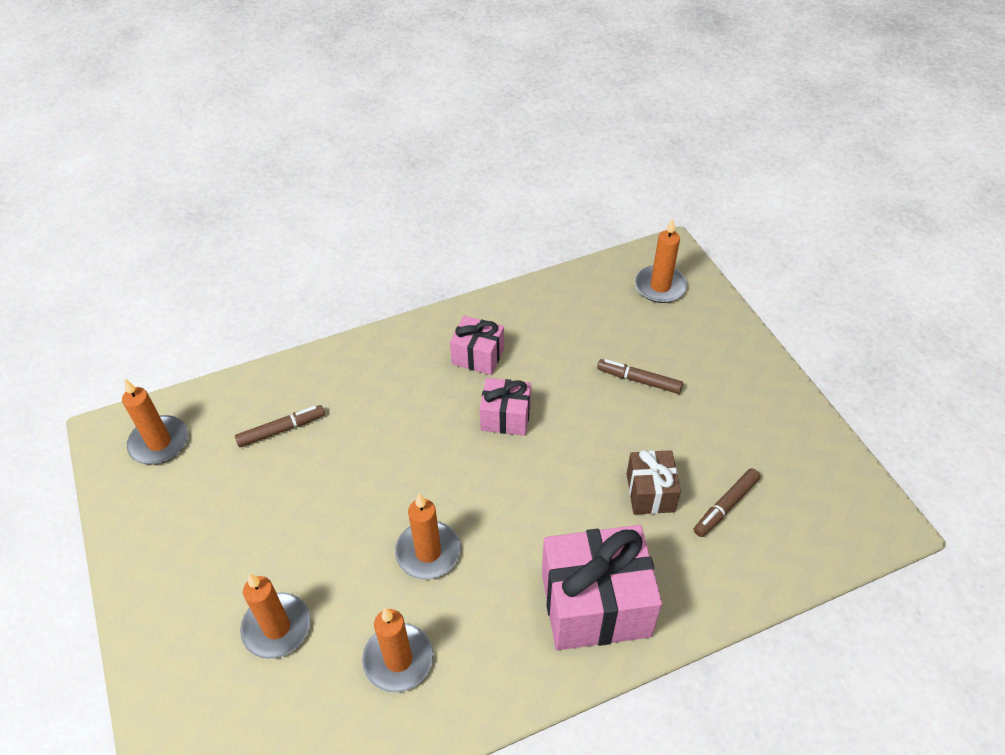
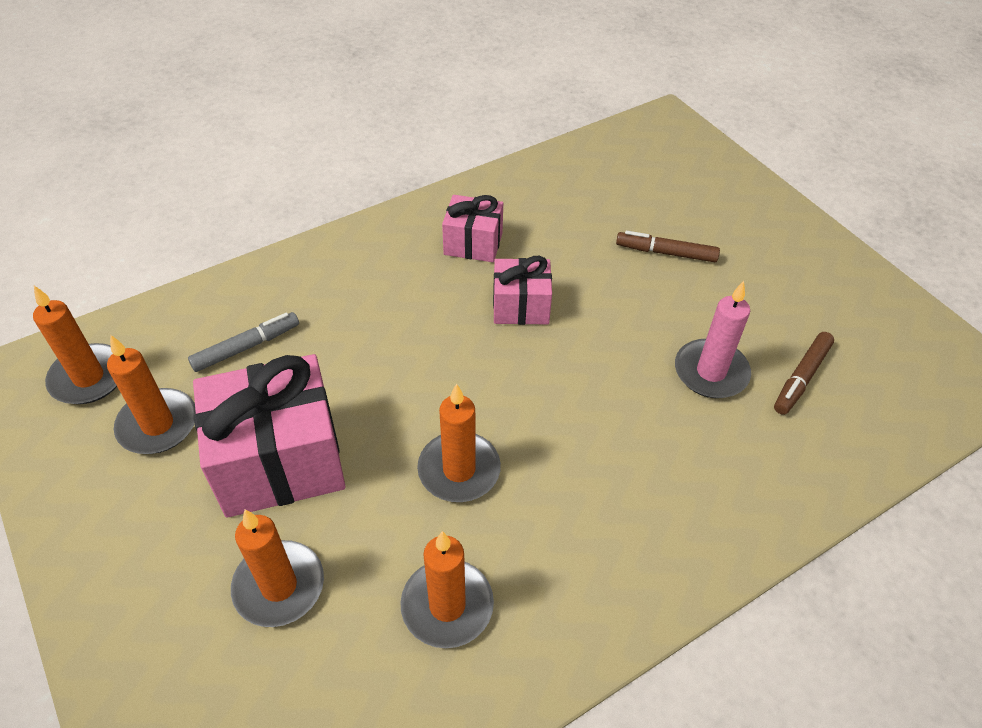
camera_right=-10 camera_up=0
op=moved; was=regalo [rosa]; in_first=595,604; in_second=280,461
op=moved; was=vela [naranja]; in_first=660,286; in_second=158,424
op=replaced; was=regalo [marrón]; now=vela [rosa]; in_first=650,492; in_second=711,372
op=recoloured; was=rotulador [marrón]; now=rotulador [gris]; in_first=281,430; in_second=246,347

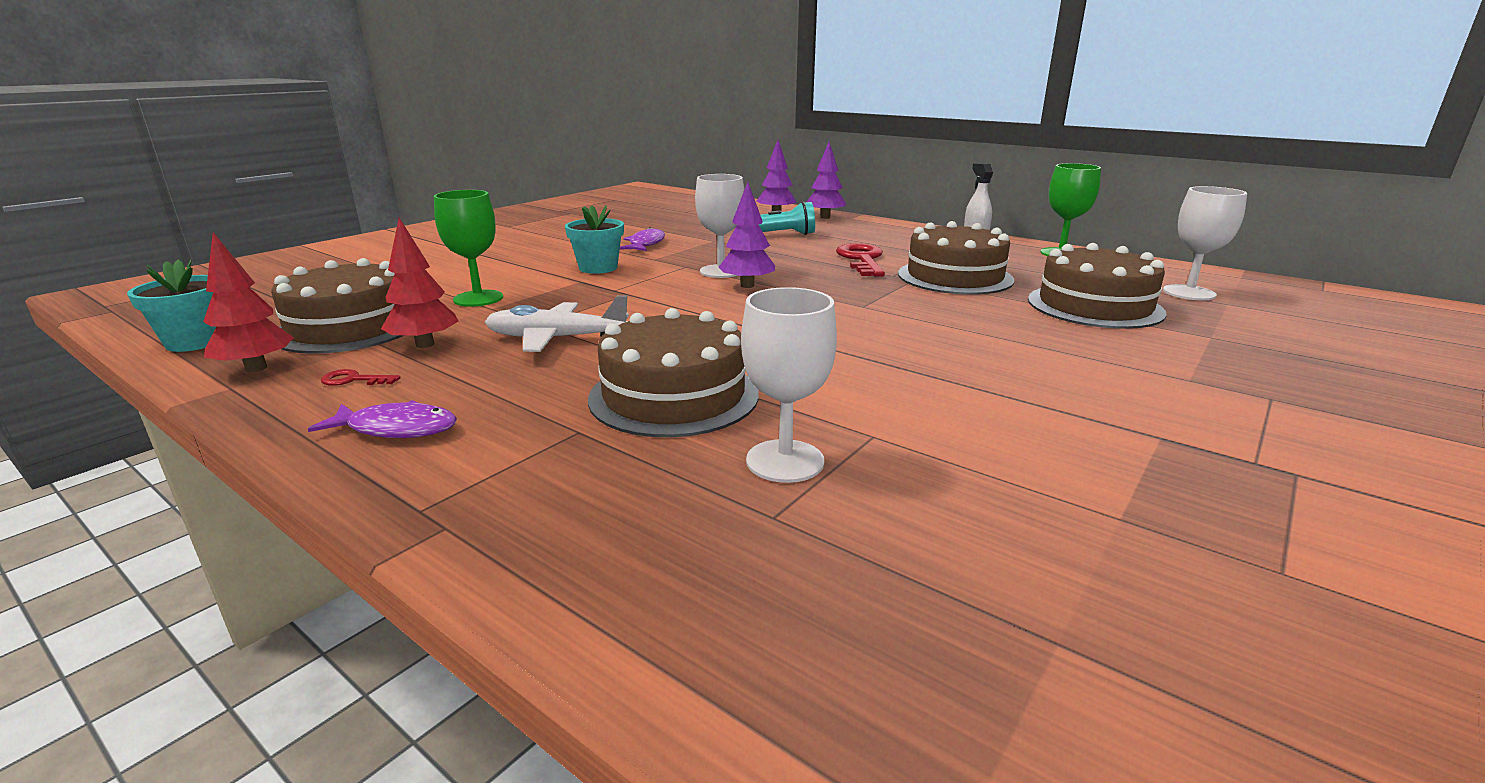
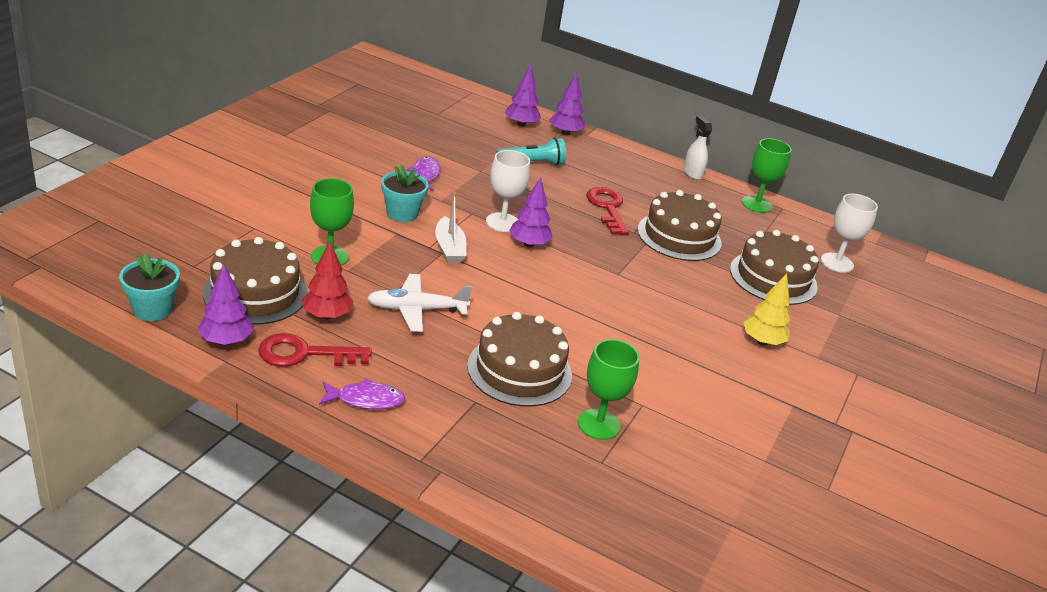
camera_right=-15 camera_up=10
op=added; now=barco [blanco]; in_second=449,248
op=added; now=árbol [amarillo]; in_second=762,341
op=recoloured; was=árbol [rojo]; now=árbol [morado]; in_first=256,368; in_second=226,341
op=recoloured; was=copa [blanco]; now=copa [verde]; in_first=785,461; in_second=598,424
op=resized; was=llave [rojo]; in_first=354,380; in_second=304,354; ratio=2.15

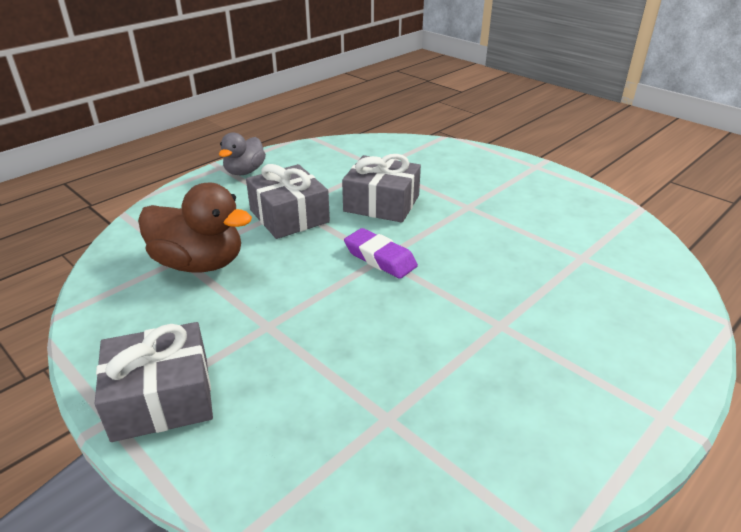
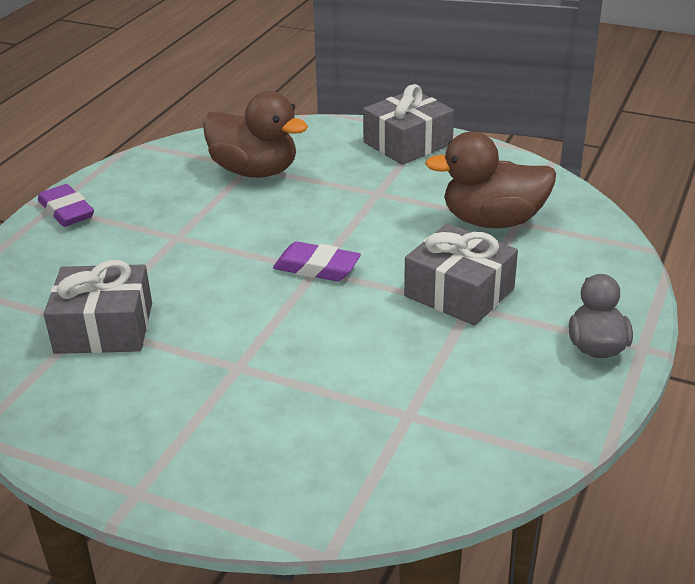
camera_right=160 camera_up=0
op=added; now=goma de borrar [morado]; in_second=66,211
op=added; now=pato [marrón]; in_second=255,171
op=moved; was=regalo [gris]; in_first=381,203; in_second=104,328

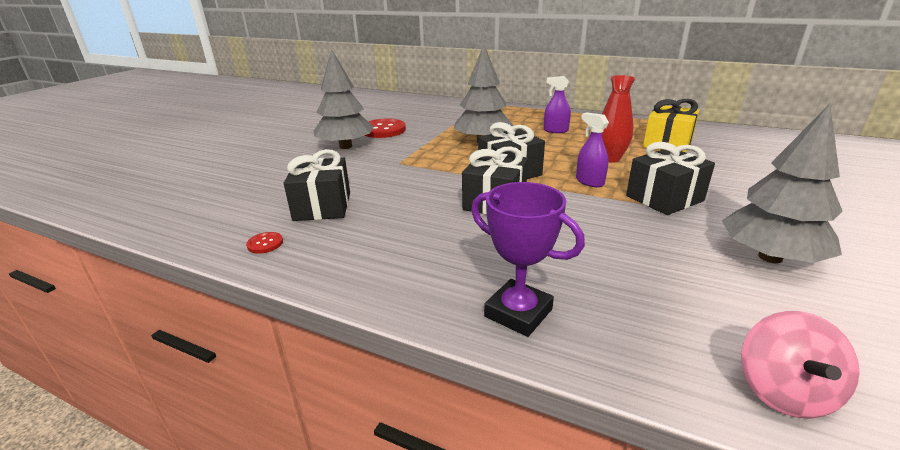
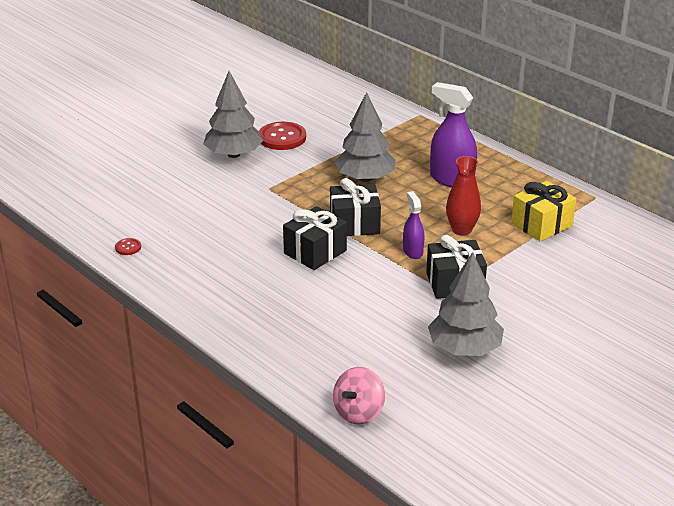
camera_right=20 camera_up=5
op=removed; was=regalo [negro]; in_first=322,206
op=removed; was=trofeo [morado]; in_first=518,313
op=resized; was=pulverizador [morado]; in_first=555,130; in_second=451,179; ratio=1.77

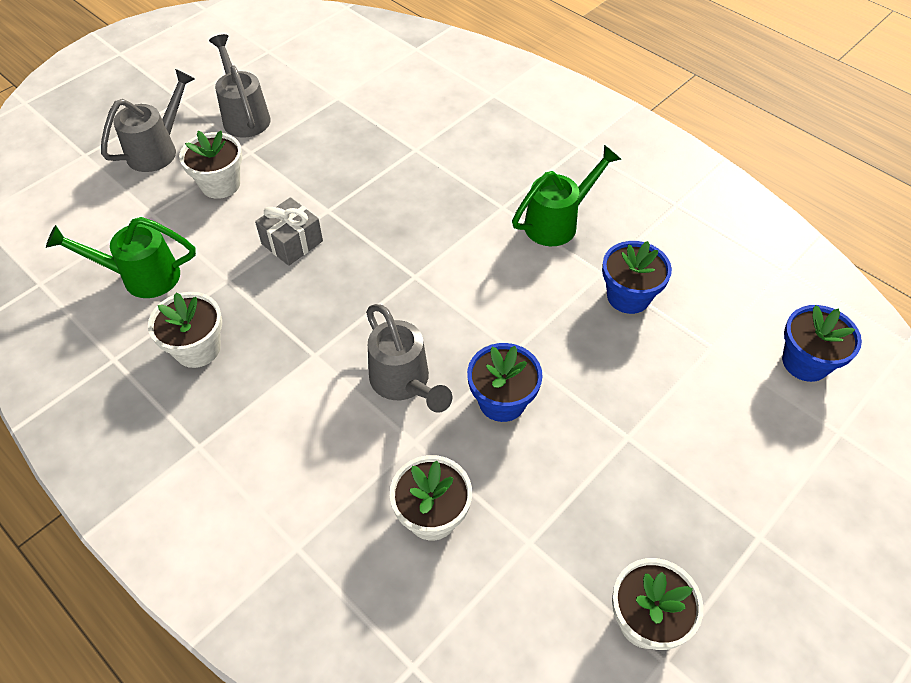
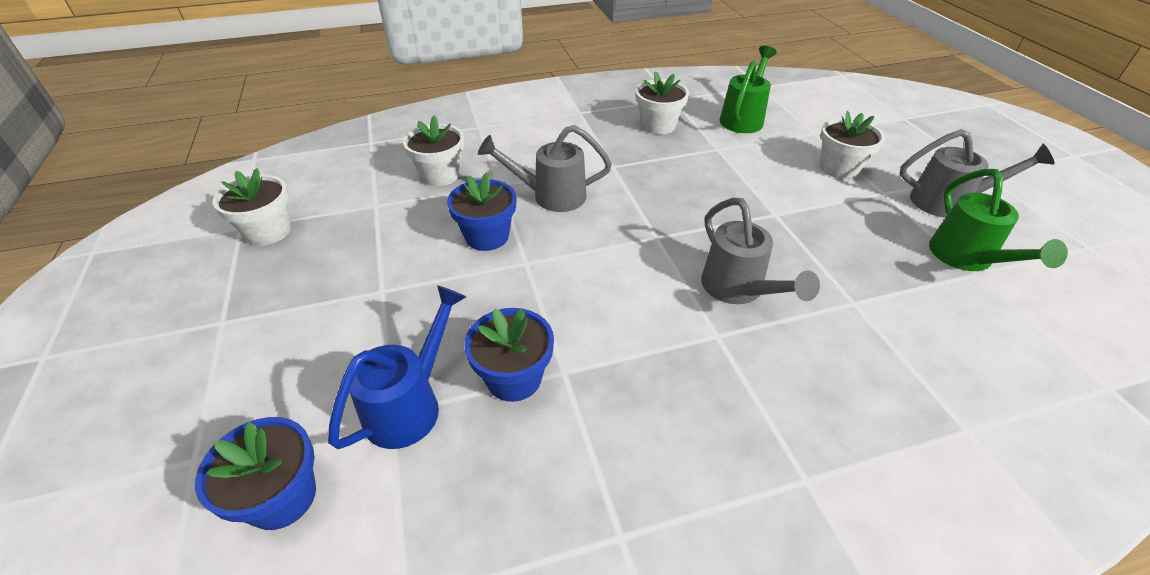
camera_right=120 camera_up=-10
op=removed; was=regalo [gris]; in_first=292,242
op=added; now=regadera [azul]; in_second=410,404
op=moved; was=regadera [gris]; in_first=158,150; in_second=738,289
op=moved; was=regadera [verde]; in_first=557,222; in_second=966,259

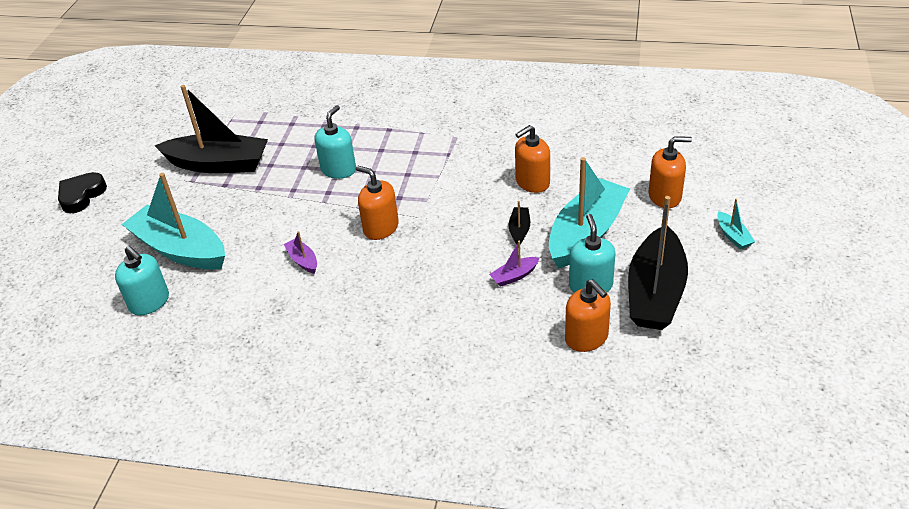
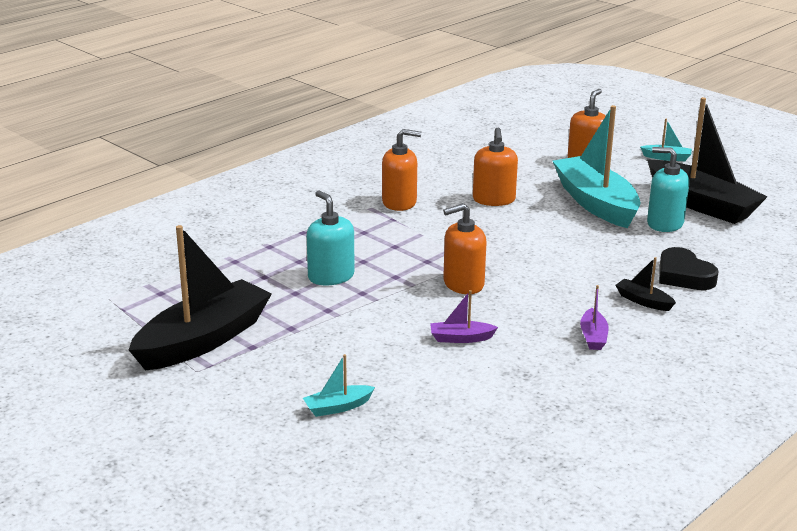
camera_right=-60 camera_up=-15
op=removed; was=dispensador de jabón [turquesa]; in_first=149,302
op=moved; was=corazón [negro]; in_first=81,195; in_second=683,275
op=moved; was=barco [morado]; in_first=514,276; in_second=593,337
op=moved; was=barco [negro]; in_first=519,230; in_second=643,301
op=moved; was=dispensador de jabón [naranja]; in_first=586,338; in_second=399,202
op=resized; was=barco [turquesa]; in_first=180,249; in_second=338,407; ratio=0.41

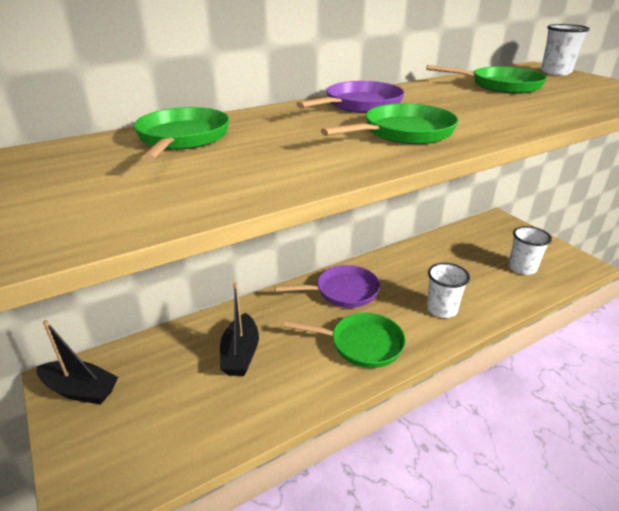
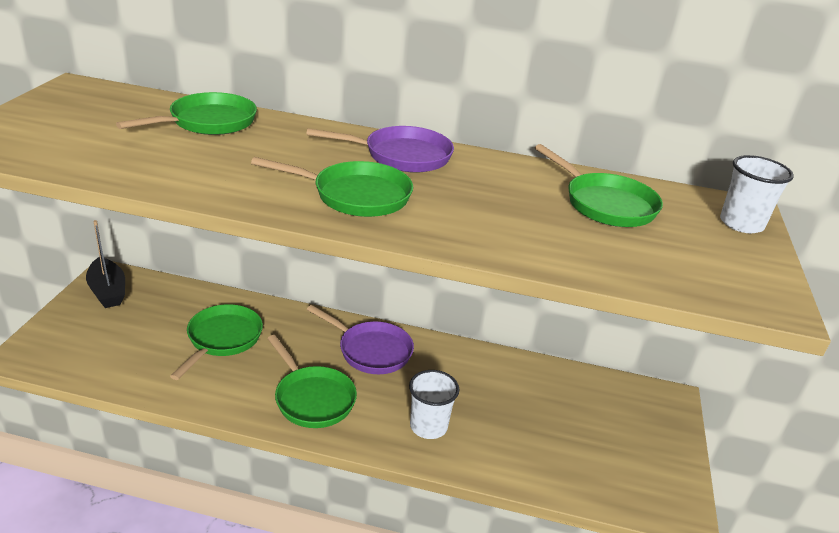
camera_right=40 camera_up=0
op=removed; was=vaso [blanco]; in_first=522,268
op=replaced; was=barco [negro]; now=sartén [verde]; in_first=240,354; in_second=222,339

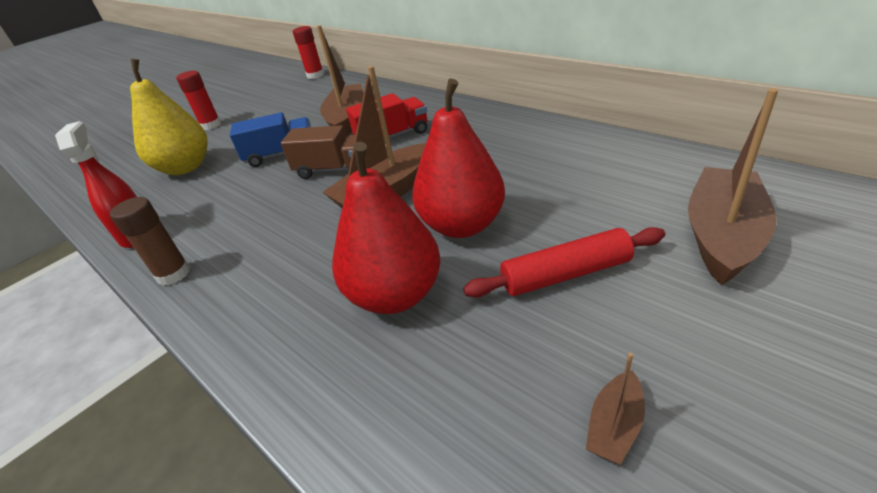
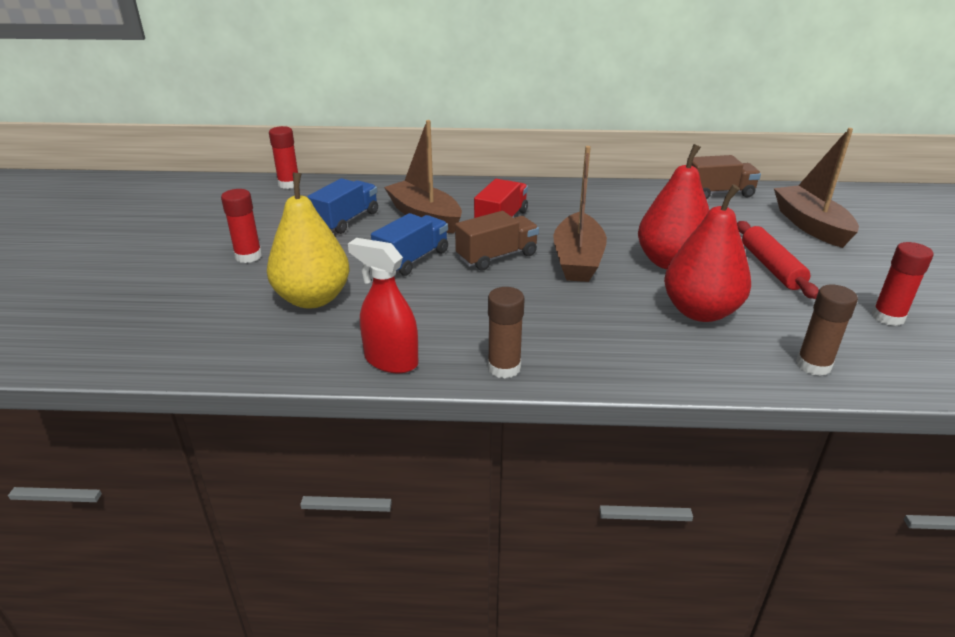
camera_right=-45 camera_up=-5
op=added; now=camión [azul]; in_second=346,220
op=added; now=camión [marrón]; in_second=718,193
op=added; now=barra de pegamento [marrón]; in_second=813,365
op=replaced; was=barco [marrón]; now=barra de pegamento [rojo]; in_first=614,426; in_second=888,317
op=turned; was=rodillo [rojo]; in_first=565,274; in_second=771,267; clockwise=-45

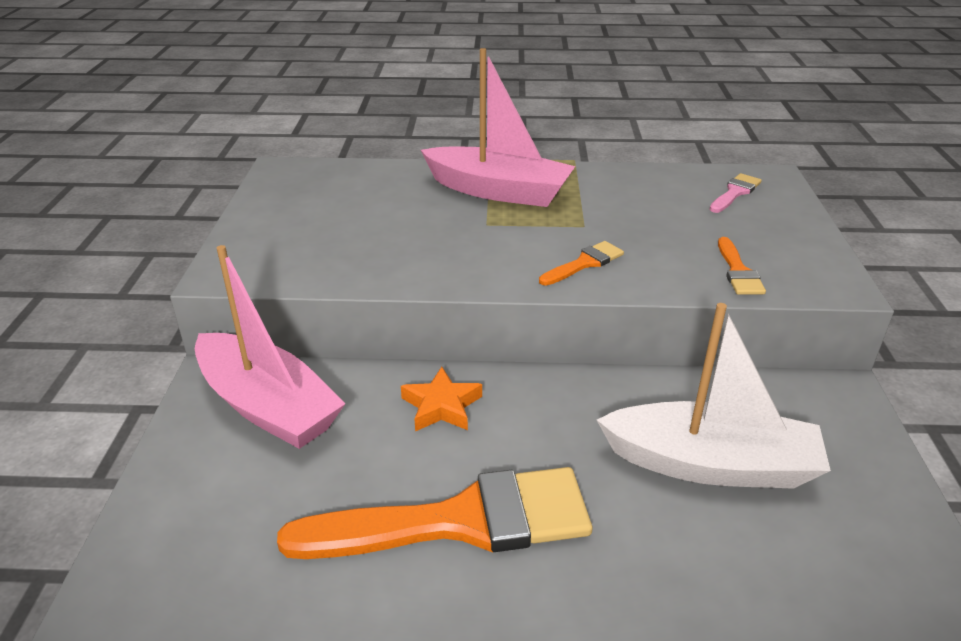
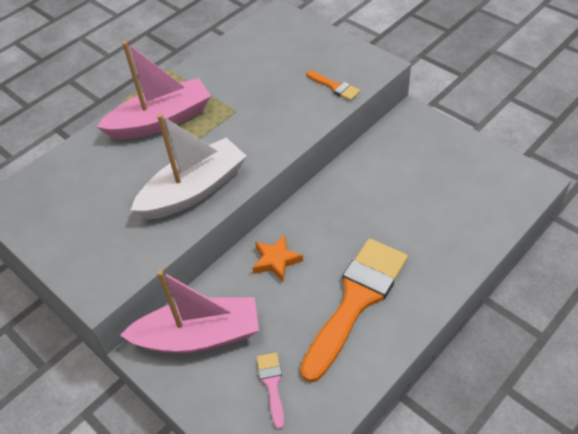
camera_right=-45 camera_up=15
op=removed; was=pincel [naranja]; in_first=584,263
op=moved; was=barco [blanco]; in_first=711,464; in_second=194,190
op=moved; was=pincel [rosa]; in_first=735,192; in_second=272,384

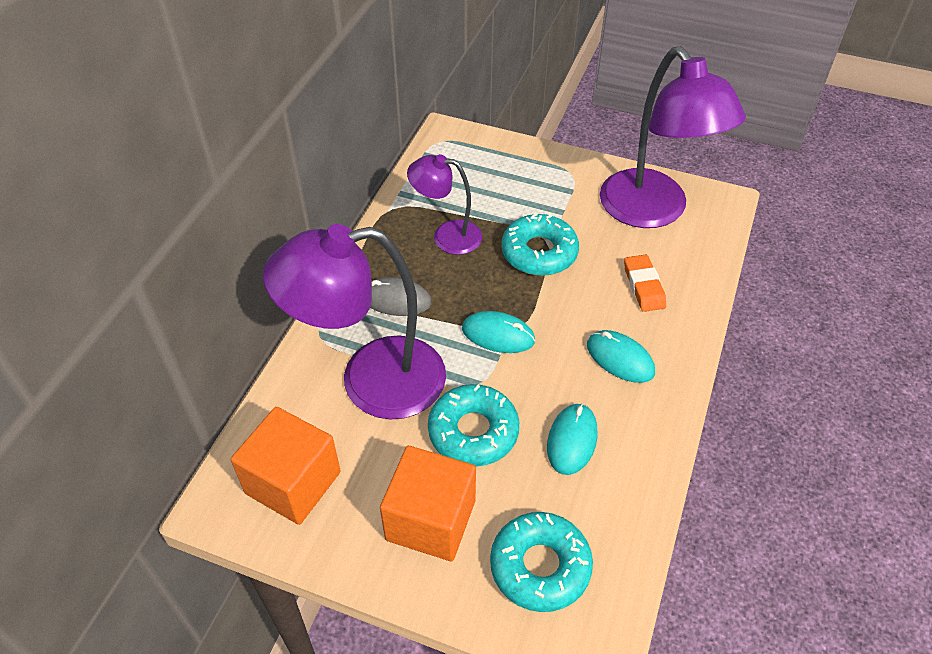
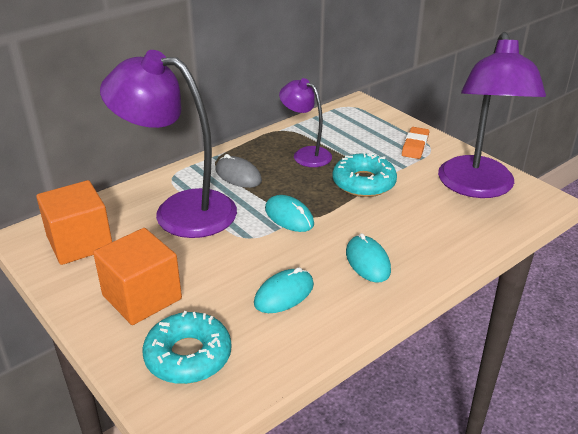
camera_right=30 camera_up=-15
op=removed; was=rosquilla [turquesa]; in_first=473,431
op=moved; was=goma de borrar [naranja]; in_first=643,286; in_second=415,146

